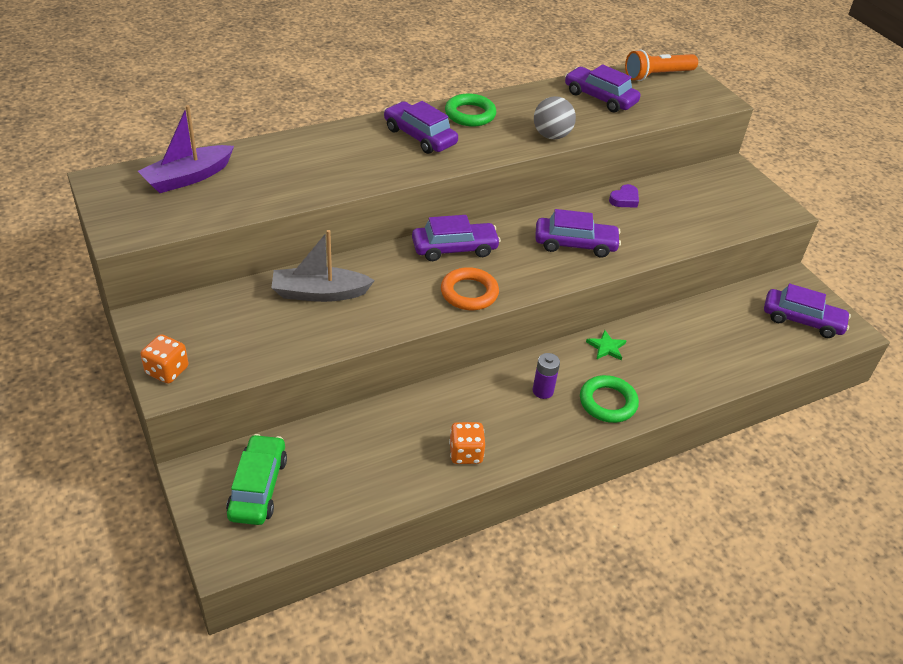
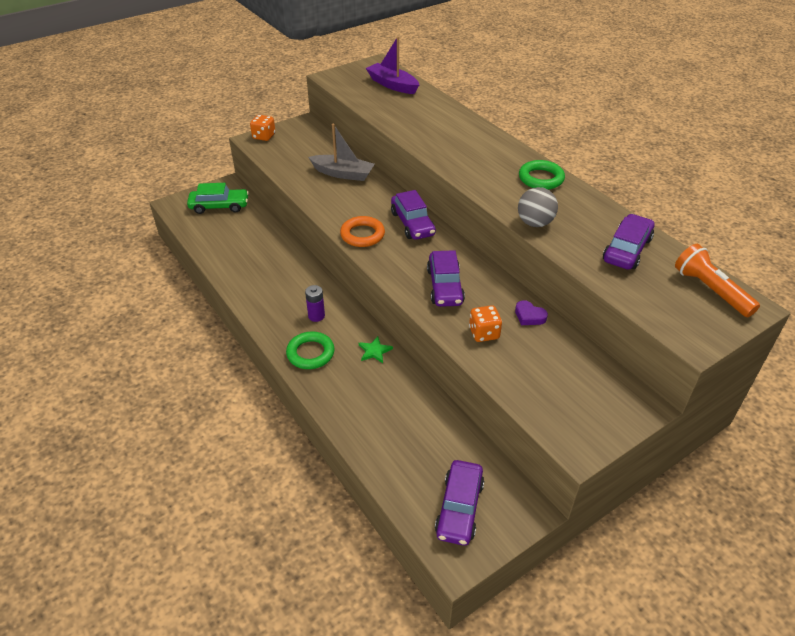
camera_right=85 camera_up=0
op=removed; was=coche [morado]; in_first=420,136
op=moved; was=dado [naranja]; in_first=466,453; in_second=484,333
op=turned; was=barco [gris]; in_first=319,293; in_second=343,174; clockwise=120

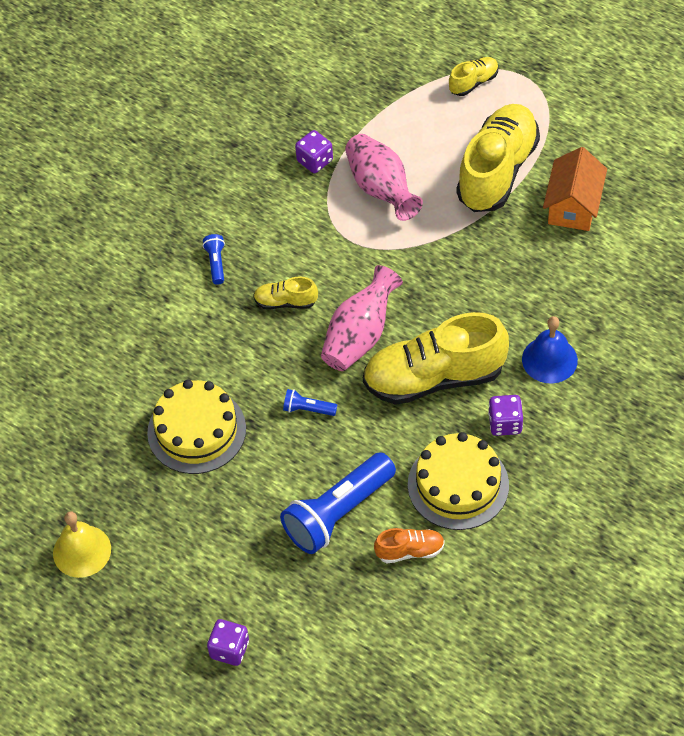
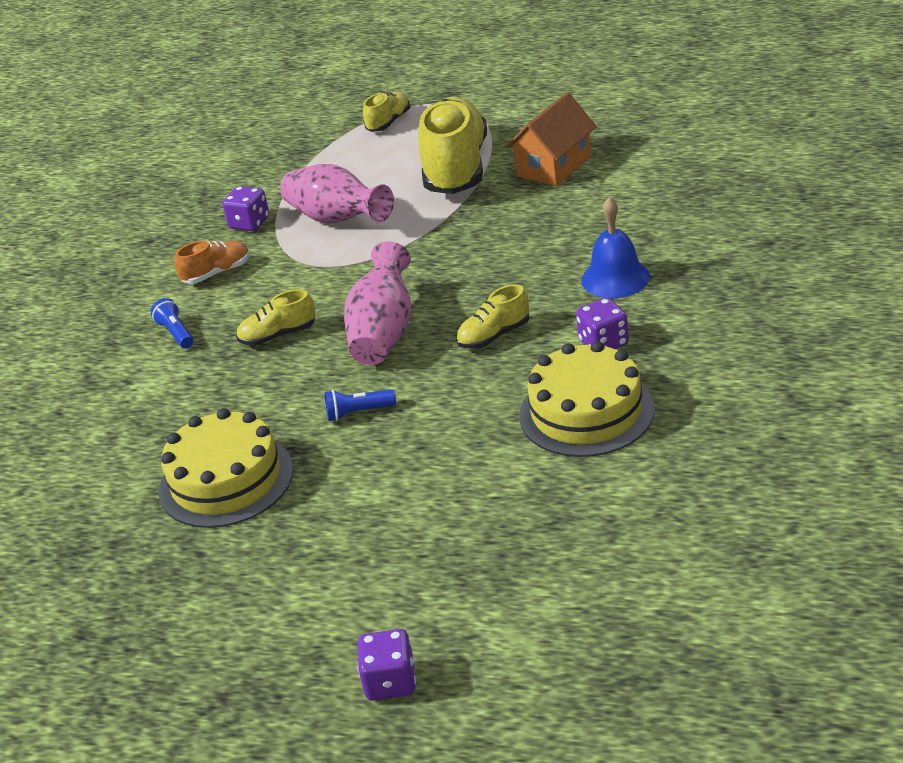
camera_right=-20 camera_up=-20
op=removed; was=campana [amarillo]; in_first=82,551
op=removed; was=lámpara de mano [azul]; in_first=338,513
op=moved; was=zapato [naranja]; in_first=410,551; in_second=217,273
op=turned; was=casa [naranja]; in_first=573,206; in_second=554,166; clockwise=45
op=resized; was=zapato [amarillo]; in_first=434,378; in_second=494,336; ratio=0.46

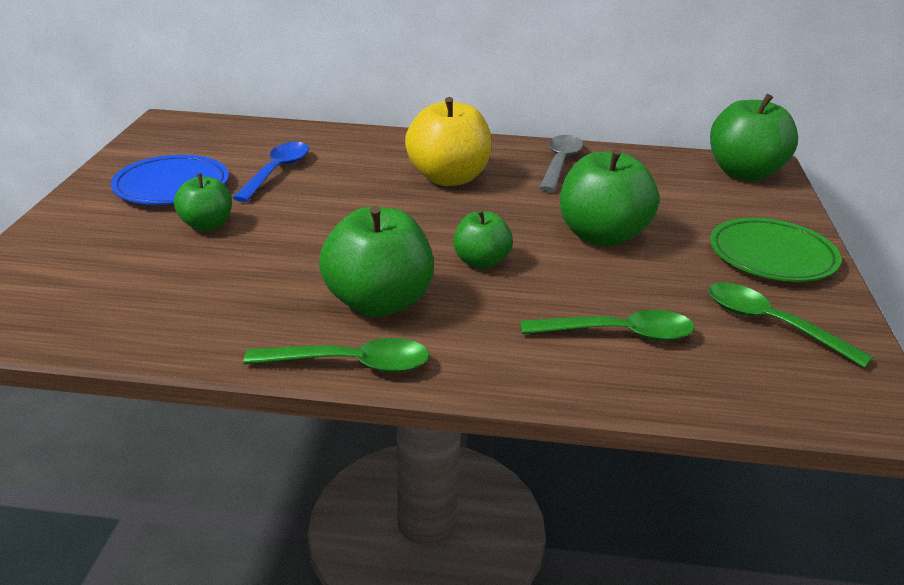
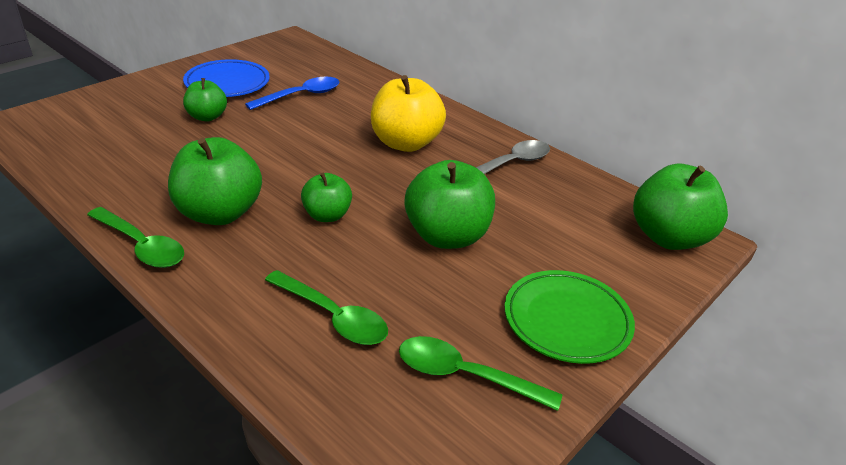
camera_right=35 camera_up=5
op=turned; was=cuchara [verde]; in_first=771,324; in_second=465,375; clockwise=-60

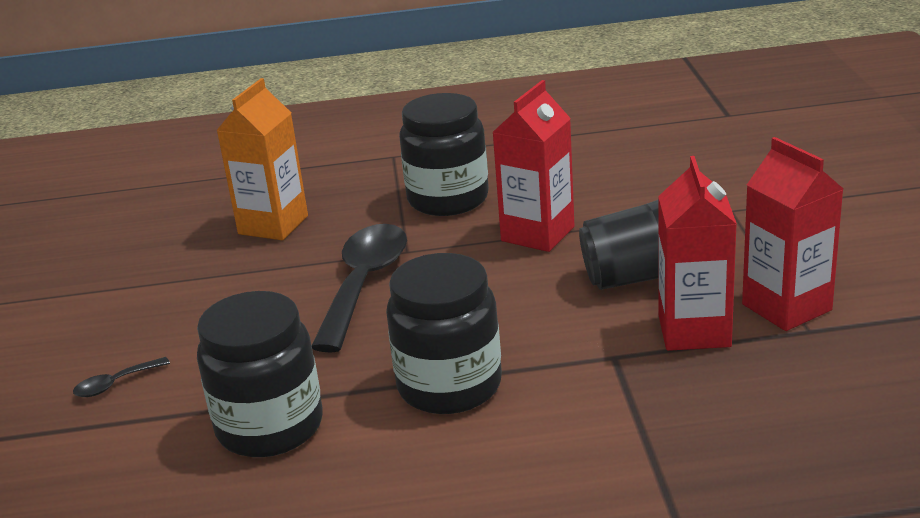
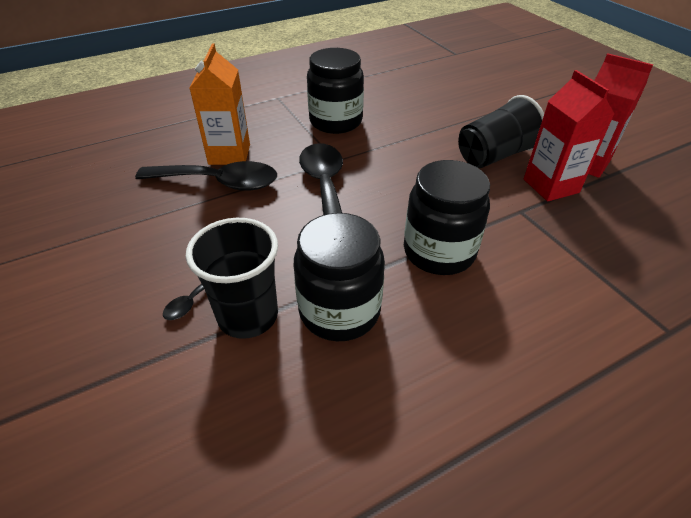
camera_right=-25 camera_up=15
op=removed; was=cartón de leche [rojo]; in_first=537,234
op=added; now=cuchara [negro]; in_second=219,182
op=added; now=vaso [negro]; in_second=248,316

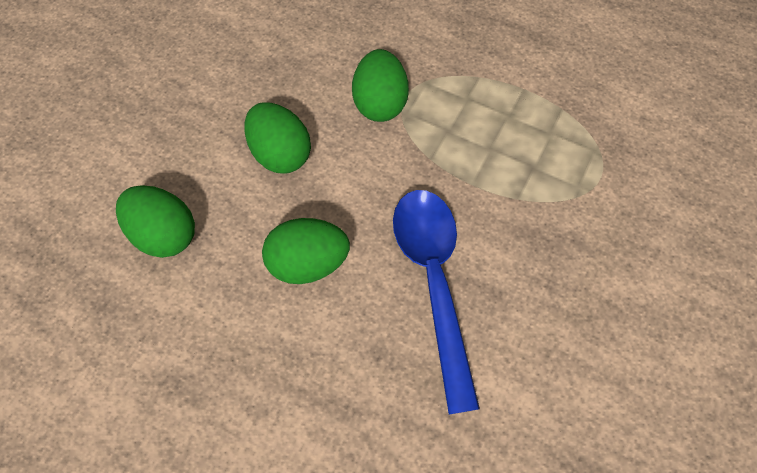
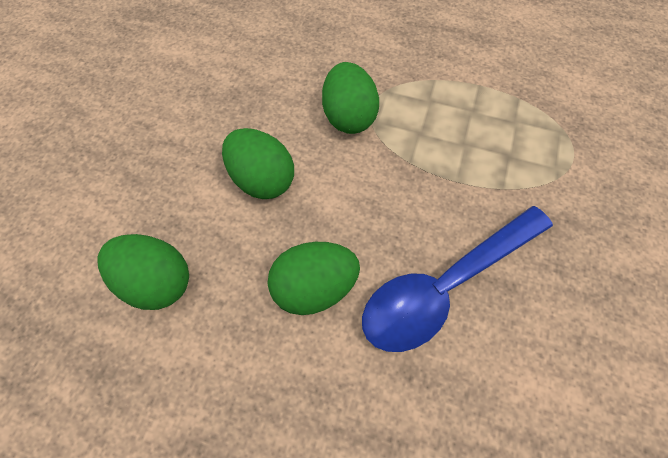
camera_right=-10 camera_up=0
op=turned; was=cuchara [azul]; in_first=433,282; in_second=446,285; clockwise=-105

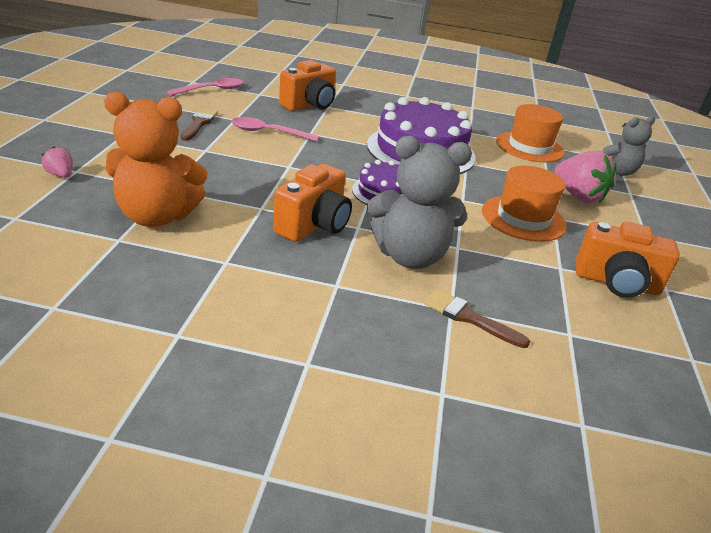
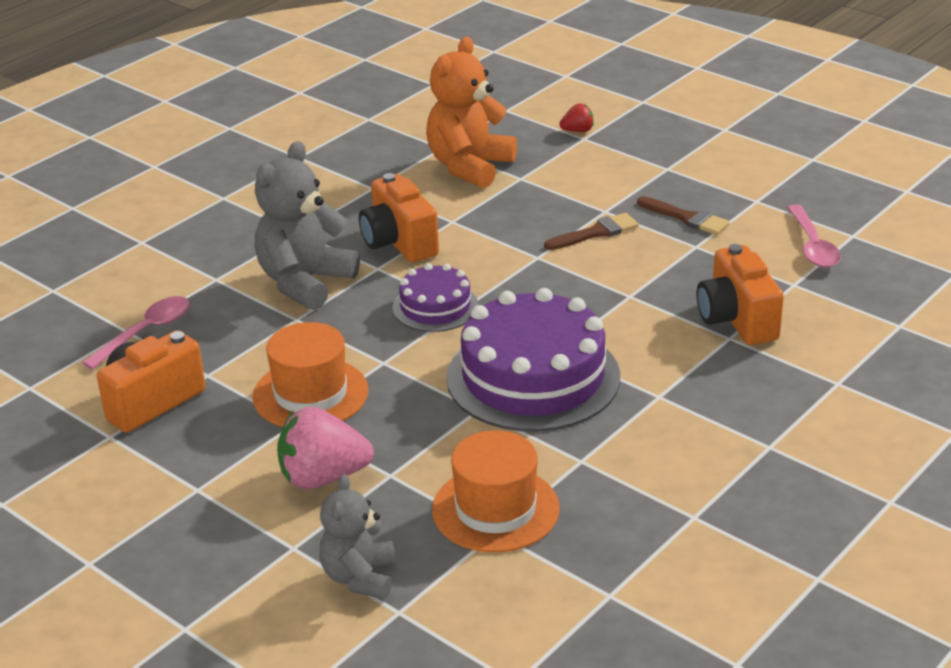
camera_right=125 camera_up=0
op=moved; was=cuchara [rosa]; in_first=268,132; in_second=145,332
op=moved; was=pincel [marrón]; in_first=469,318; in_second=596,233
op=recoloured; was=fresa [rosa]; now=fresa [rojo]; in_first=61,175; in_second=578,131

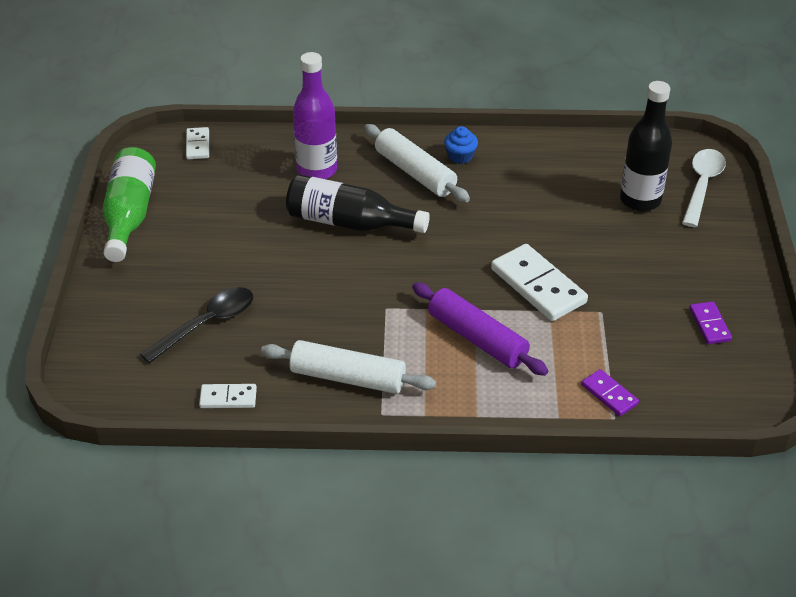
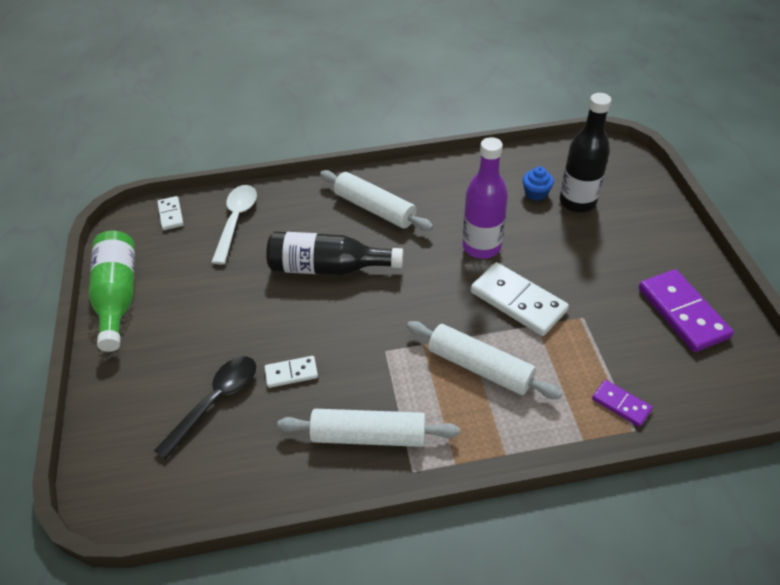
camera_right=-10 camera_up=5
op=moved; was=ficha de dominó [blanco]; in_first=228,398; in_second=291,373
op=moved; was=botella [morado]; in_first=317,170; in_second=481,247
op=moved; was=magdalena [azul]; in_first=460,156; in_second=536,193
op=moved; was=cuchara [blanco]; in_first=702,186; in_second=236,221
op=recoloured; was=rodillo [morado]; now=rodillo [blanco]; in_first=477,338; in_second=480,367
op=resized; was=ficha de dominó [morado]; in_first=709,325; in_second=682,313; ratio=1.89

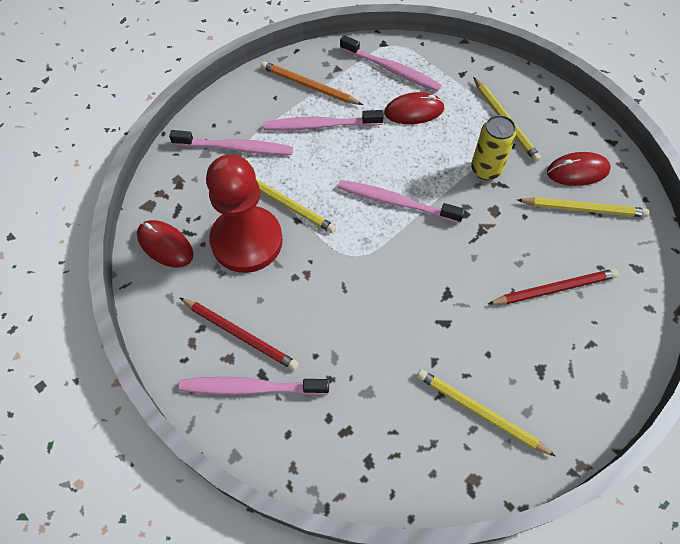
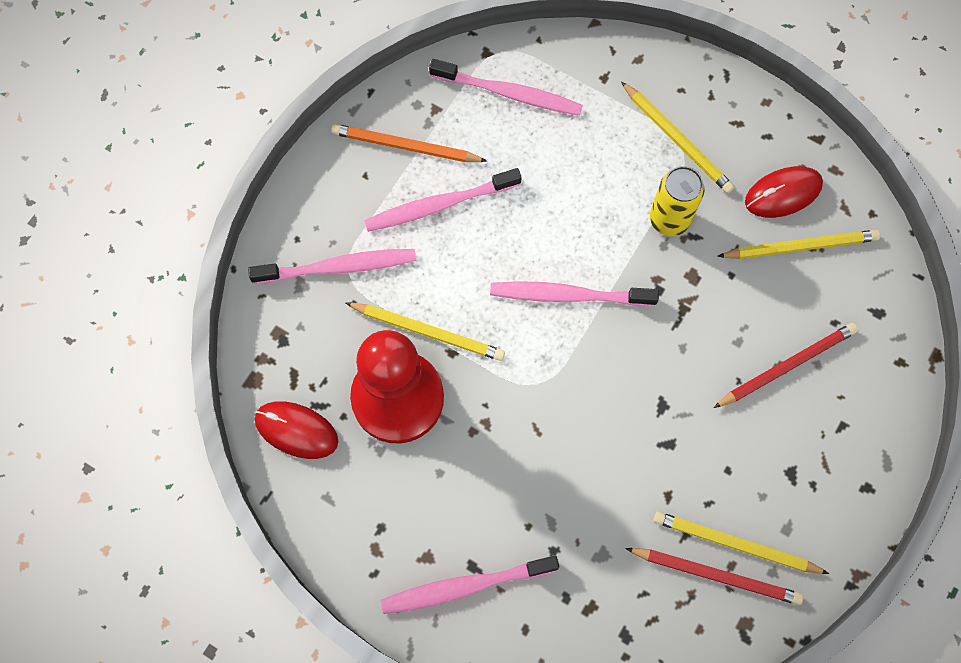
camera_right=-15 camera_up=10
op=removed; was=ratón [rojo]; in_first=414,111
op=moved; was=lápiz [rojo]; in_first=240,334; in_second=716,575

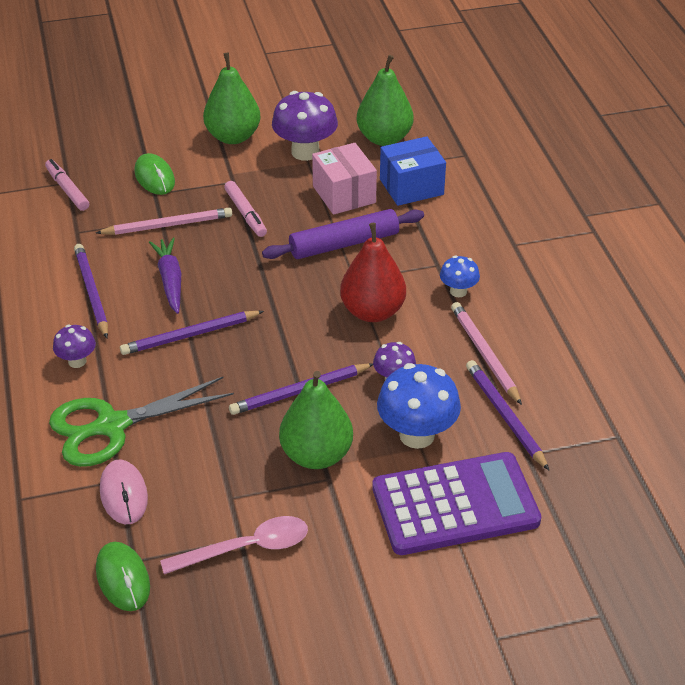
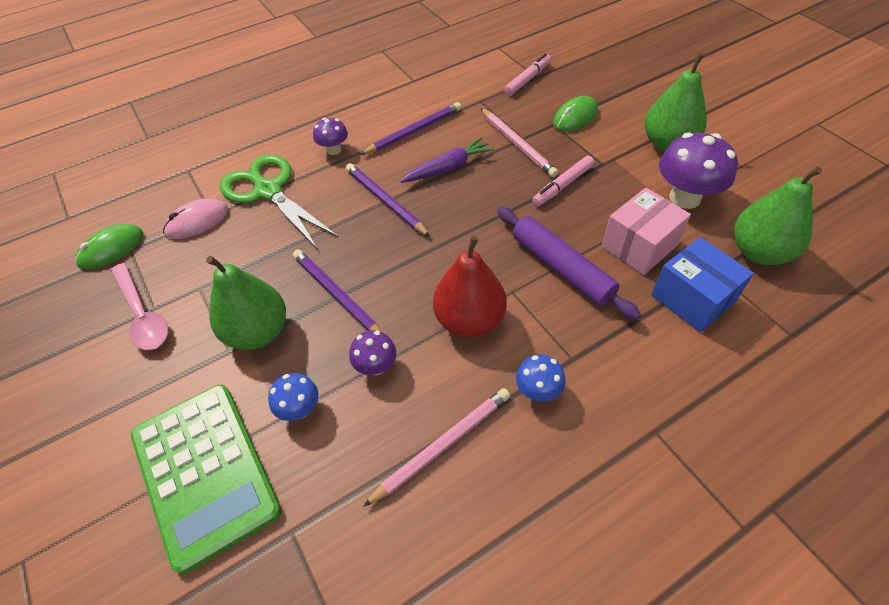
camera_right=75 camera_up=10
op=removed; was=lápiz [morado]; in_first=505,416
op=recoloured; was=calculadora [morado]; now=calculadora [verde]; in_first=455,505; in_second=205,472
op=resized; was=seta [azul]; in_first=417,435; in_second=300,409; ratio=0.54

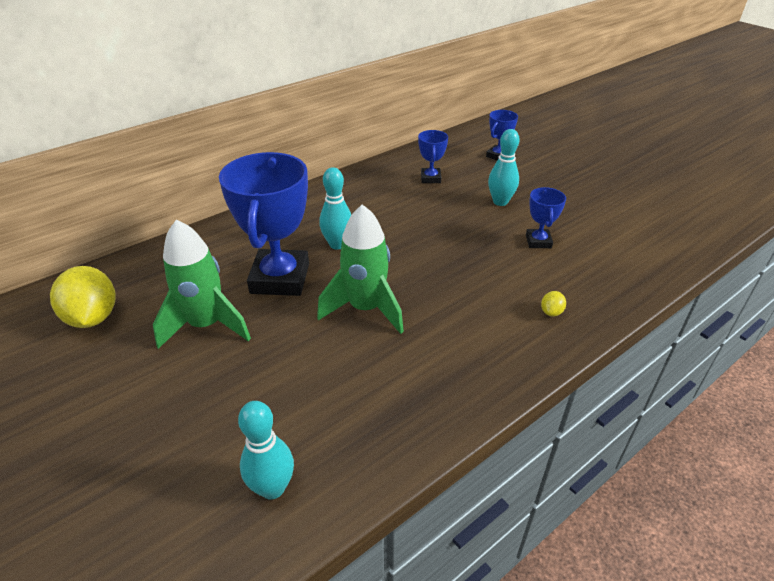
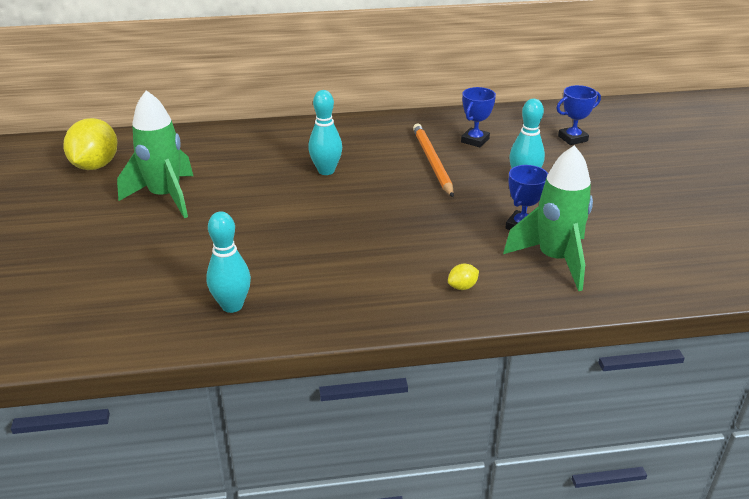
camera_right=30 camera_up=-5
op=removed; was=trofeo [azul]; in_first=280,278
op=added; now=lápiz [naranja]; in_second=432,162
op=moved; was=bolo [turquesa]; in_first=272,488; in_second=232,306
op=moved; was=cohete [verde]; in_first=365,309; in_second=554,259

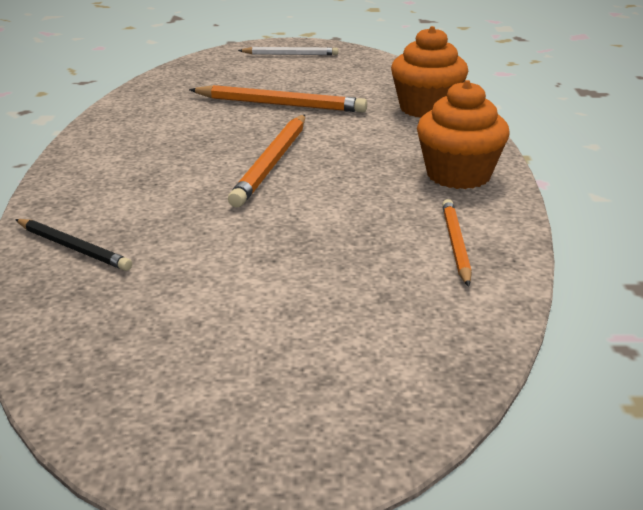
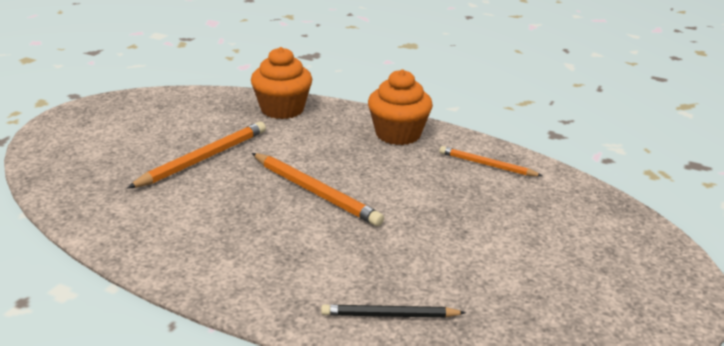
camera_right=-65 camera_up=0
op=removed; was=lápiz [blanco]; in_first=290,54
op=turned; was=lápiz [negro]; in_first=73,248; in_second=389,315; clockwise=-150

